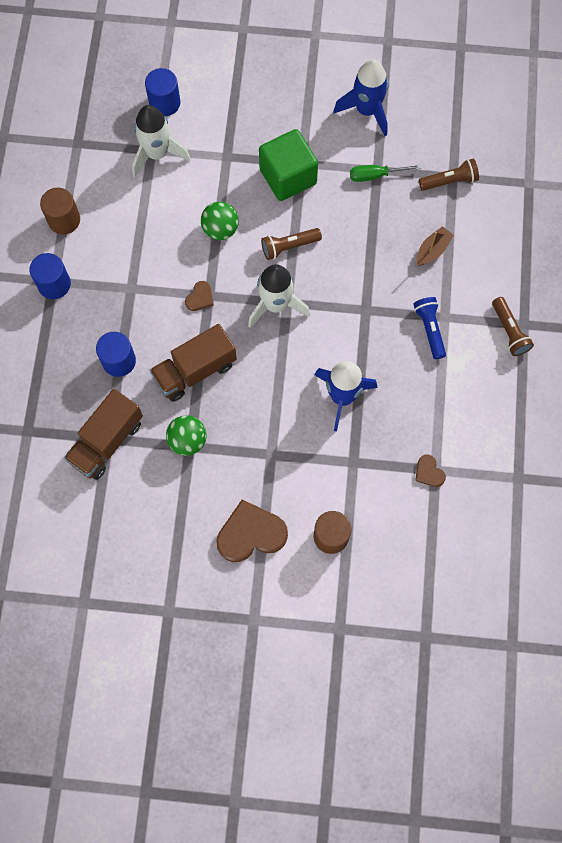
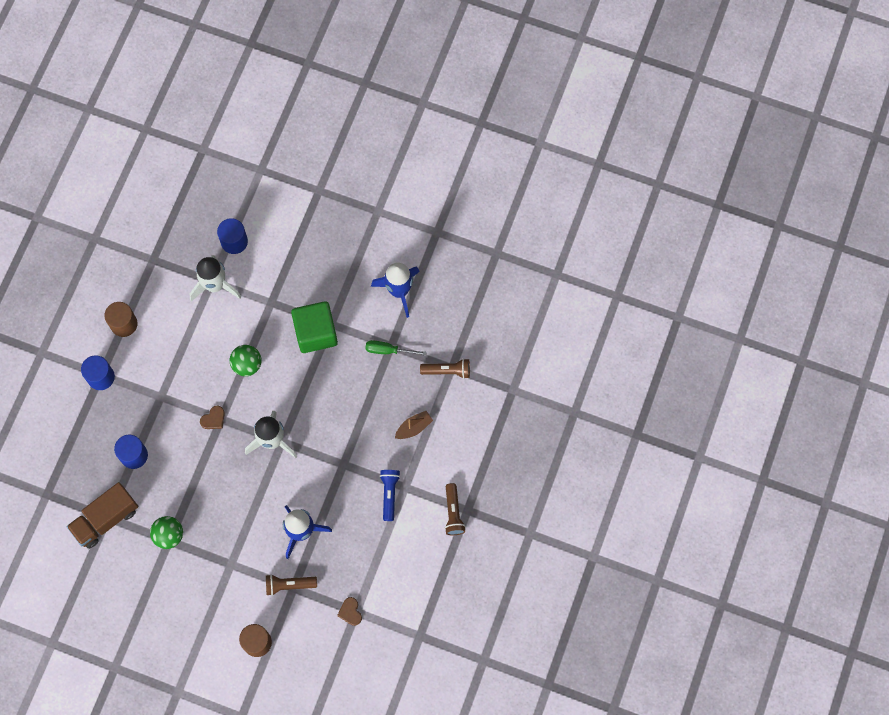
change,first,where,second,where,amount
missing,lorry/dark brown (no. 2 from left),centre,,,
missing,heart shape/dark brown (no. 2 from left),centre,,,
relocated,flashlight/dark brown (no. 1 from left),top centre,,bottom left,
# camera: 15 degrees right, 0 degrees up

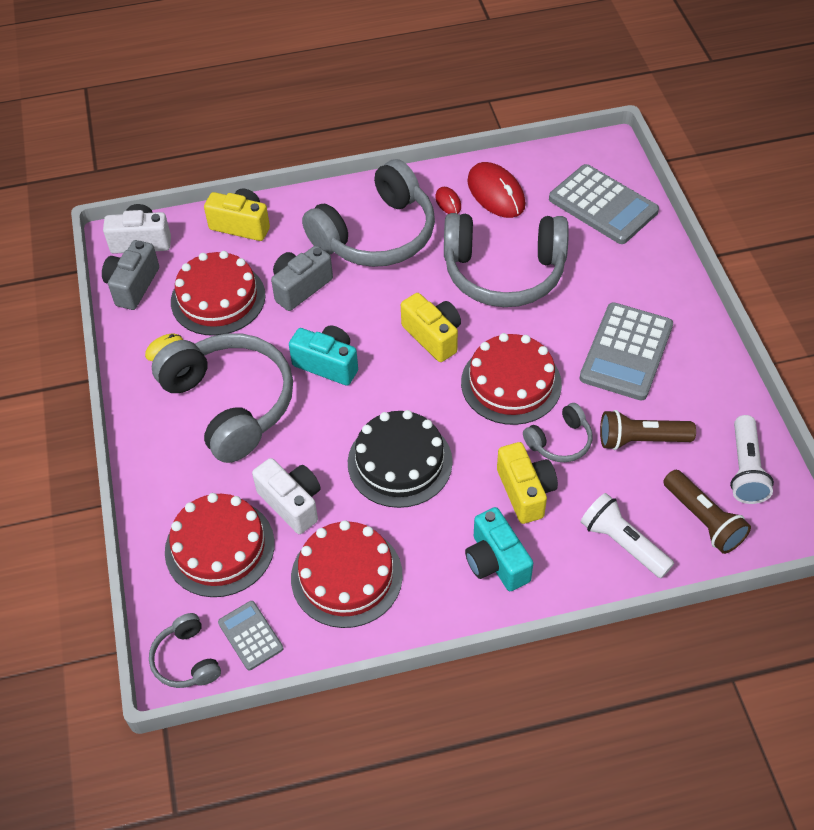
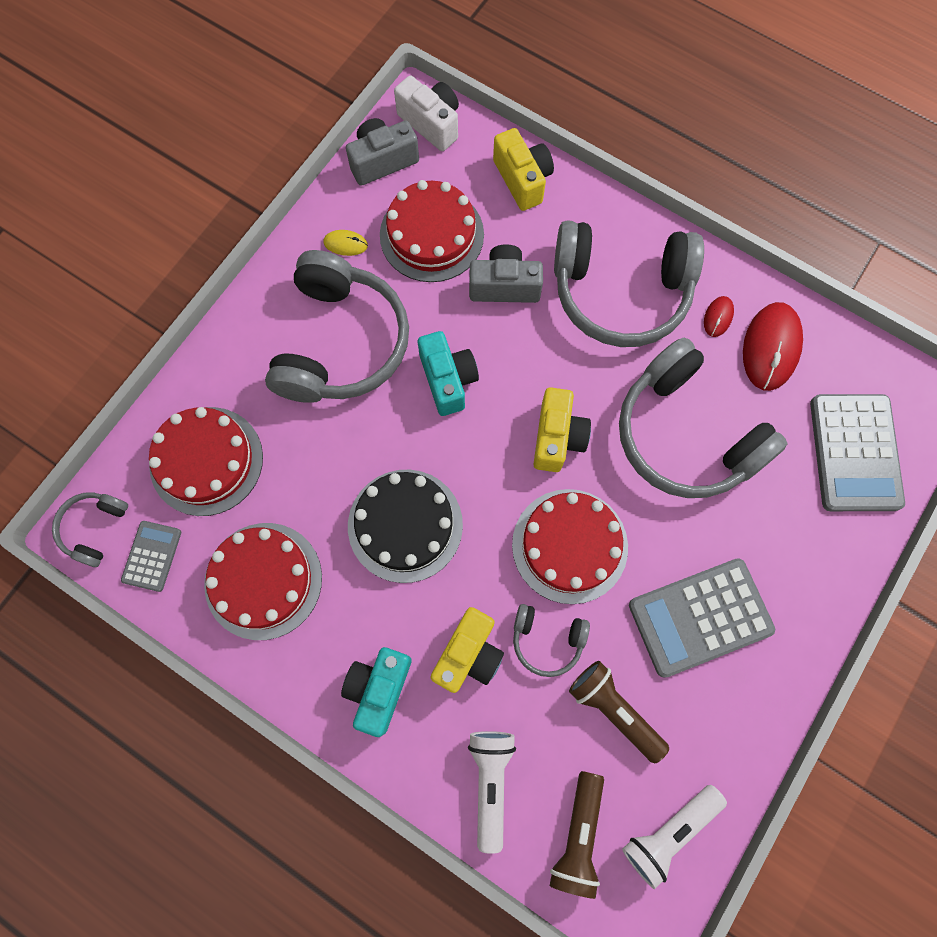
change,first,where,second,where,amount
missing,camera/pure white (no. 2 from left),centre,,,
# camera: 45 degrees right, 20 degrees up

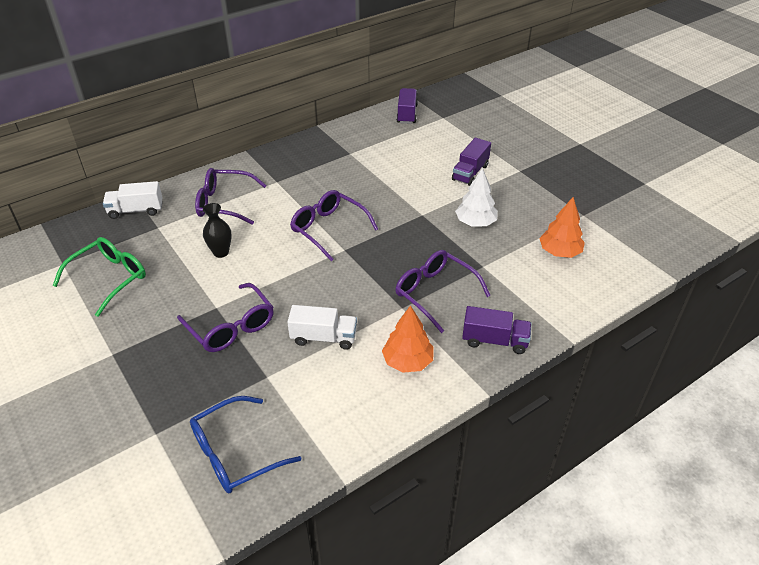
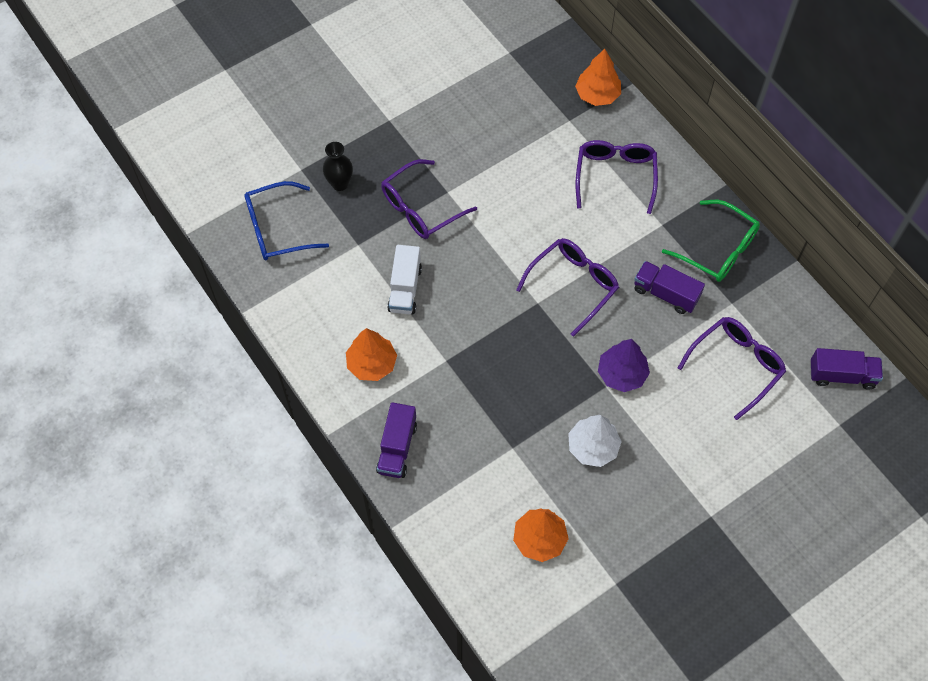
change,first,where,second,where,amount
relocated,spectacles/leaf-green,middle left,,middle right,
exchanged,lorry/pure white (no. 1 from left),middle left,tree/orange (no. 3 from left),top centre,
spun,spectacles/royal blue,bottom left,,top left,75 degrees counterclockwise
relocated,flower vase/black,middle left,,top centre,
relocated,spectacles/violet (no. 4 from left),centre,,middle right,
relocated,lorry/violet (no. 2 from left),top centre,,middle right,
appeared,,,tree/violet,middle right,
# camera: 90 degrees right, 20 degrees up

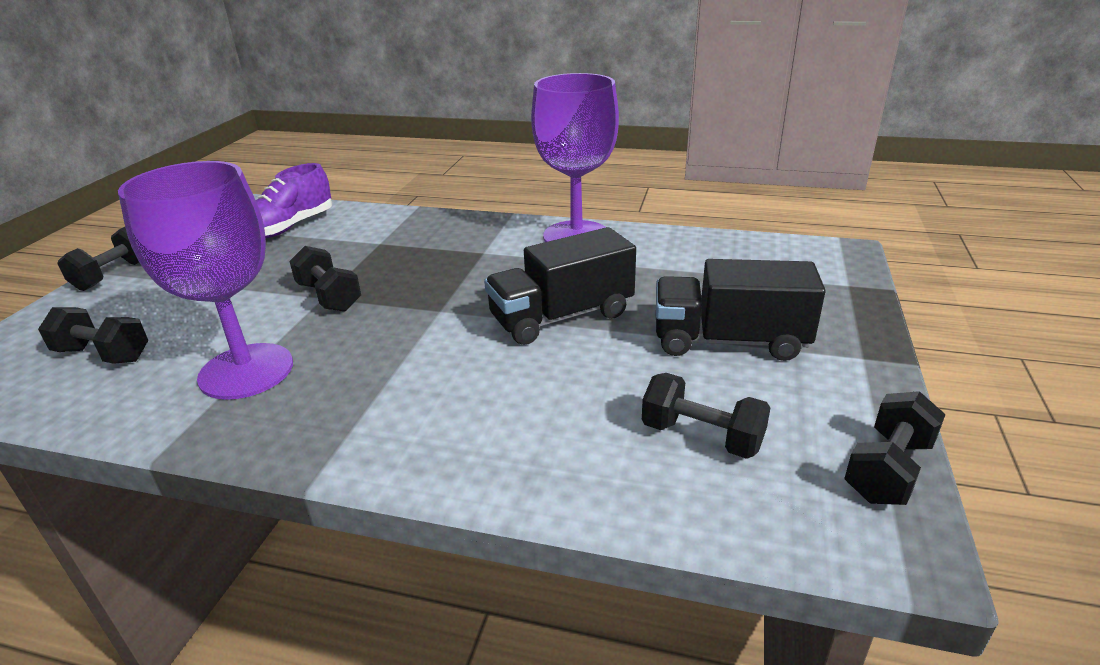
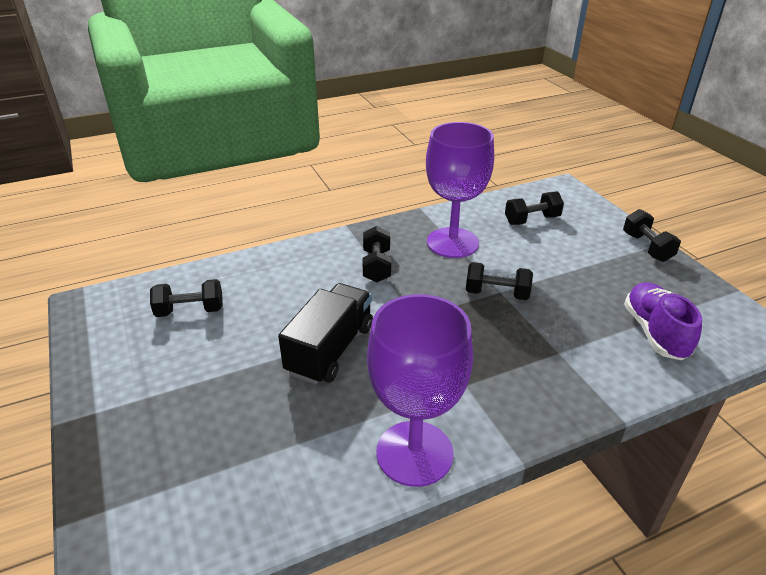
change,first,where,second,where,amount
missing,lorry/black (no. 2 from left),middle right,,,
relocated,dumbbell/black (no. 5 from left in the first image),bottom right,dumbbell/black (no. 2 from left),centre,
# camera: 140 degrees right, 5 degrees up

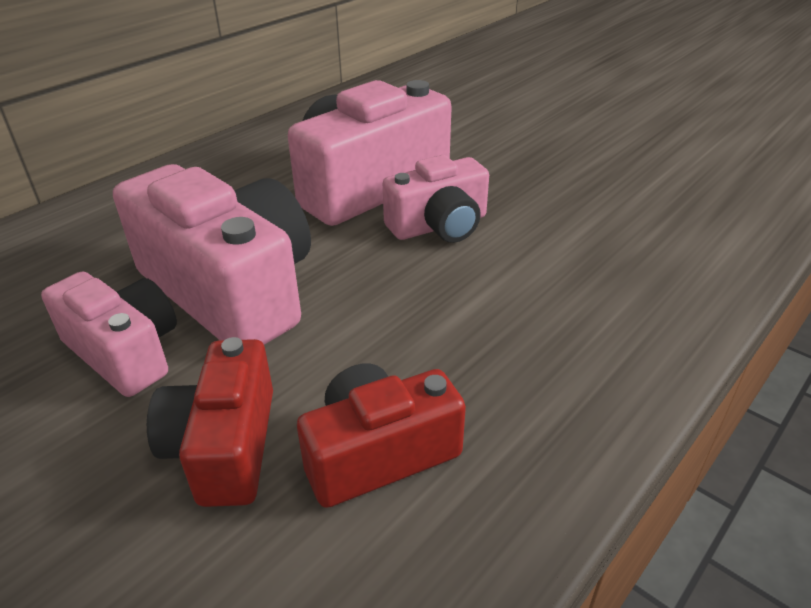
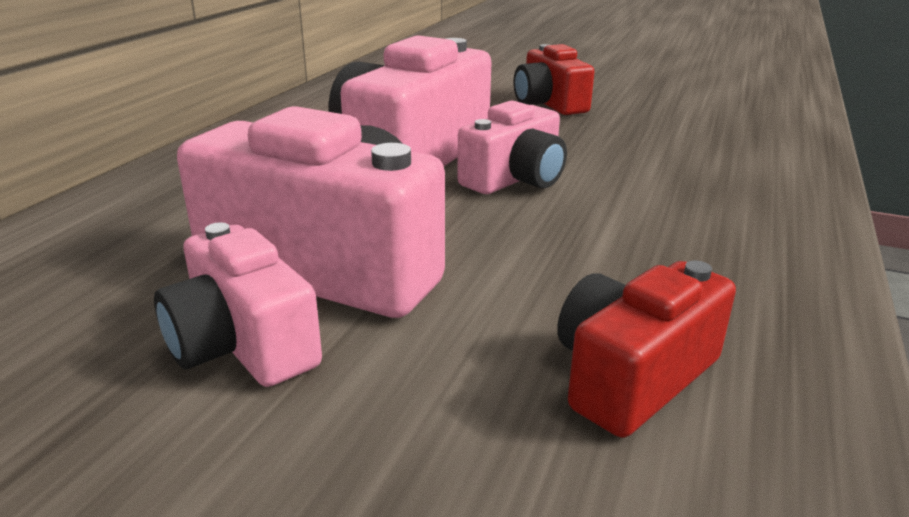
change,first,where,second,where,amount
spun,camera/rosy (no. 1 from left),middle left,,middle left,150 degrees counterclockwise
relocated,camera/scarlet (no. 1 from left),bottom left,,top centre,
# camera: 20 degrees left, 10 degrees down

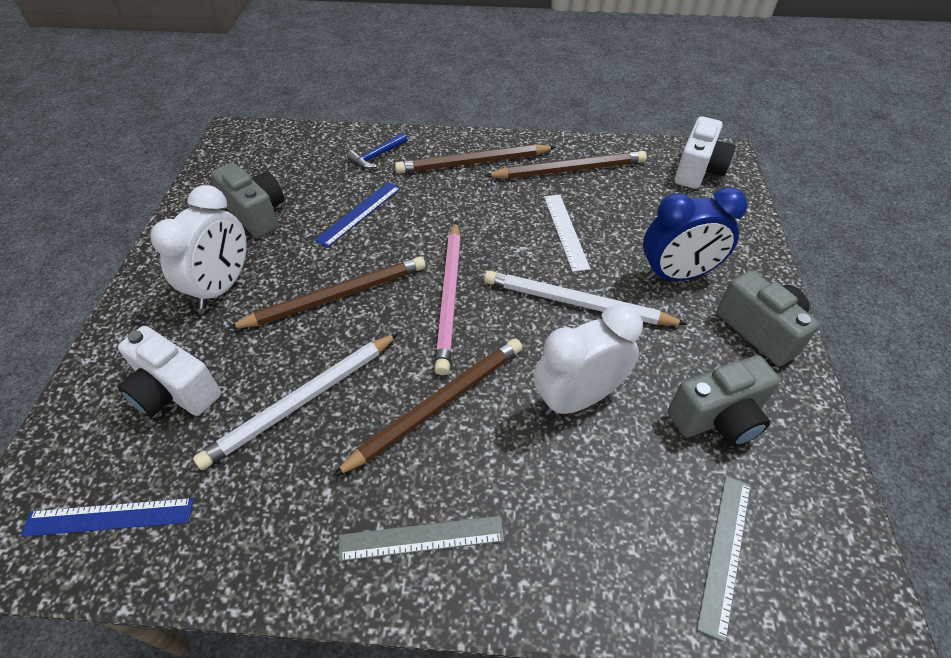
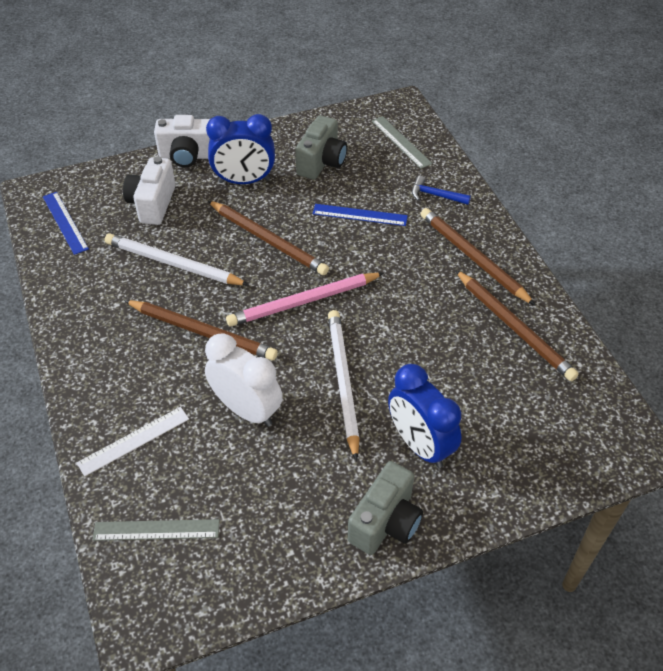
change,first,where,second,where,amount
colour,bedside clock/pure white (no. 1 from left),middle left,bedside clock/royal blue (no. 1 from left),top centre,
relocated,ruler/gray (no. 1 from left in the first image),bottom centre,ruler/gray (no. 2 from left),top centre,
relocated,ruler/pure white,centre,,middle left,
missing,camera/gray (no. 2 from left),middle right,,,
relocated,camera/pure white (no. 2 from left),top right,,top left,
# camera: 65 degrees right, 0 degrees up

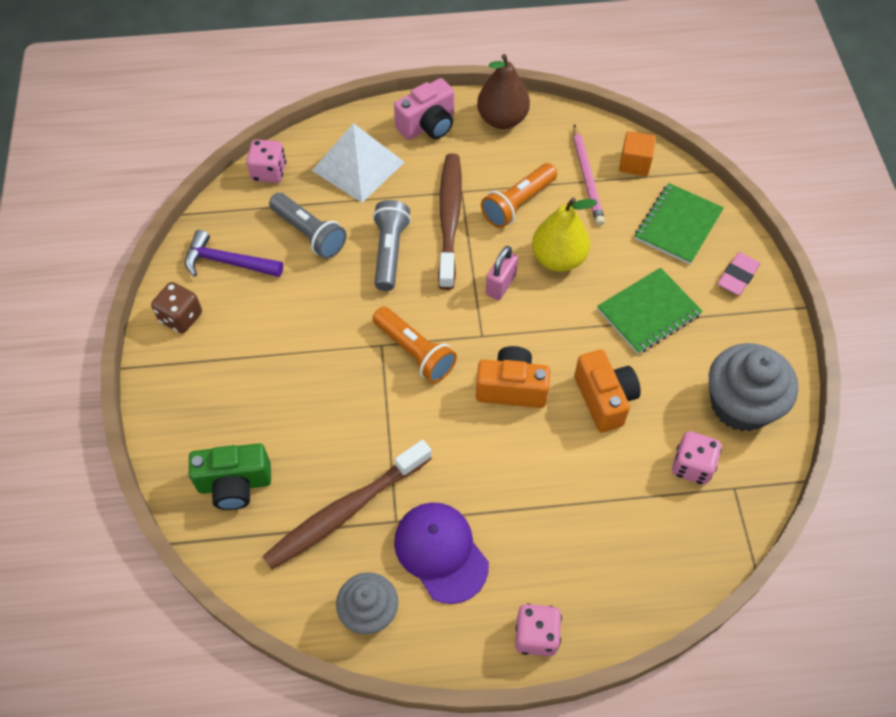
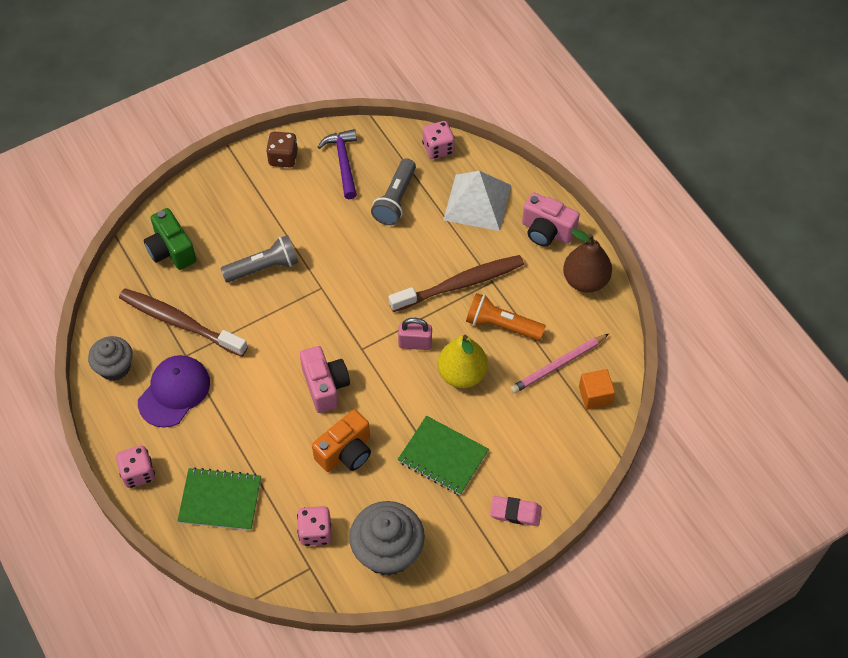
change,first,where,second,where,amount
relocated,flashlight/gray (no. 2 from left in the first image),centre,flashlight/gray (no. 1 from left),middle left,
missing,flashlight/orange (no. 1 from left),centre,,,
colour,camera/orange (no. 1 from left),centre,camera/rosy (no. 1 from left),centre,
relocated,exercise book/leaf-green (no. 2 from left in the first image),top right,exercise book/leaf-green (no. 1 from left),bottom left,
# camera: 65 degrees right, 0 degrees up

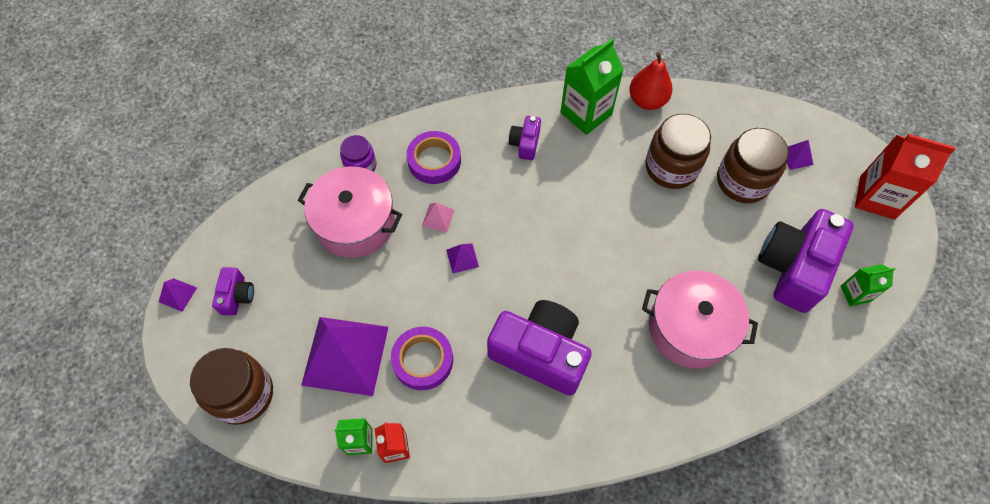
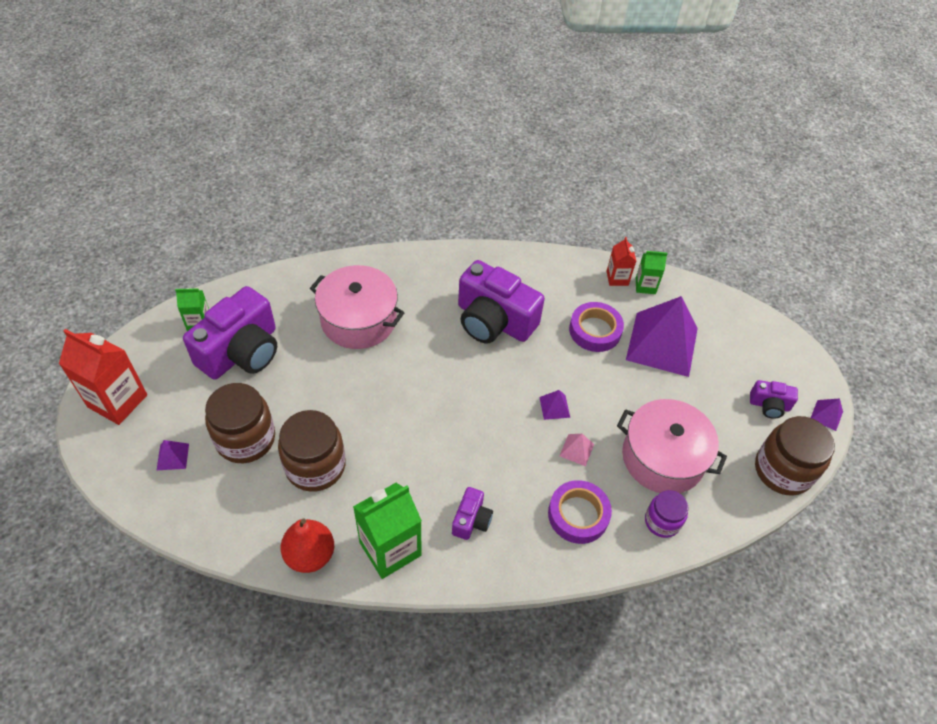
change,first,where,second,where,amount
relocated,jar/dark brown (no. 1 from left in the first image),bottom left,jar/dark brown (no. 3 from left),middle right,
spun,camera/violet (no. 1 from left in the first image),middle left,camera/violet (no. 4 from left),middle right,90 degrees counterclockwise
# camera: 175 degrees left, 10 degrees down

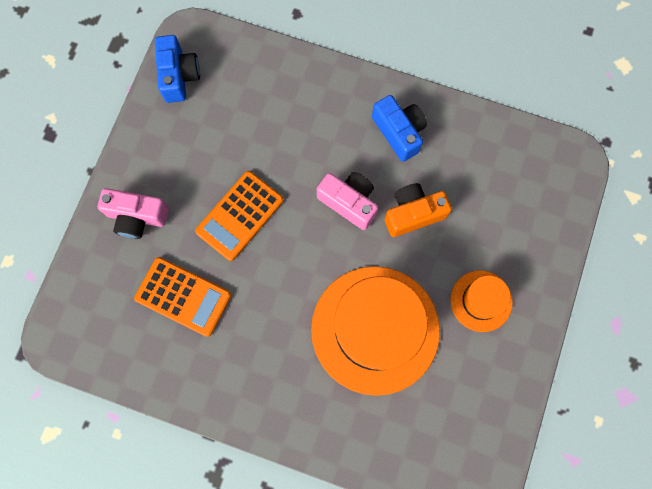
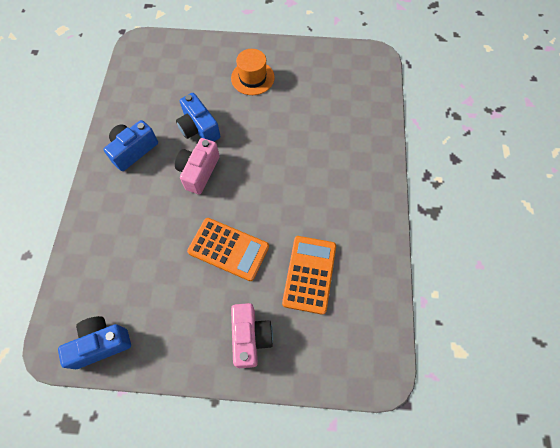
change,first,where,second,where,amount
missing,top hat/orange (no. 1 from left),bottom centre,,,
colour,camera/orange,centre,camera/royal blue (no. 3 from left),top centre,
# camera: 105 degrees left, 10 degrees down

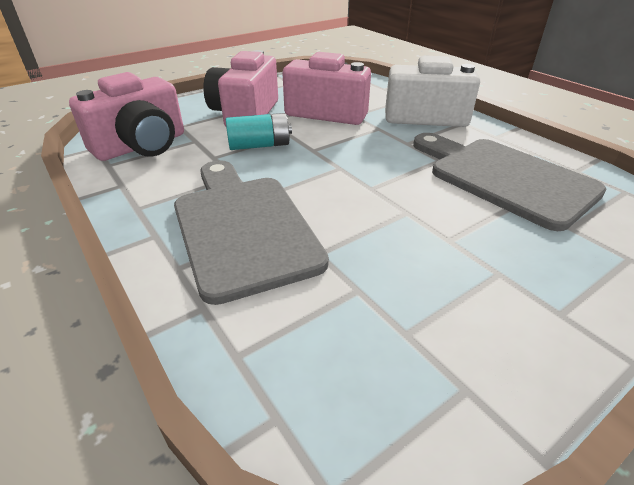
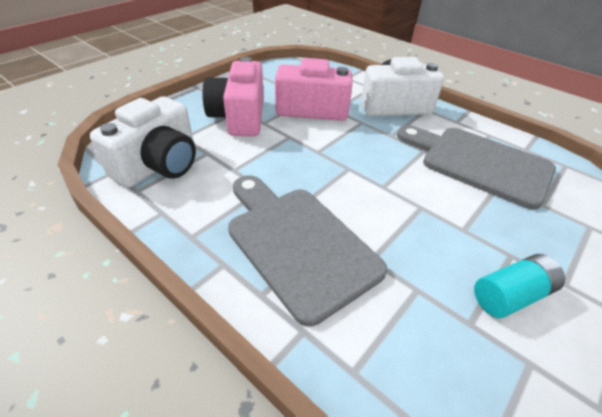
change,first,where,second,where,amount
colour,camera/rosy (no. 1 from left),top left,camera/pure white (no. 1 from left),middle left,
relocated,AA battery/aqua,top centre,,bottom right,
# camera: 15 degrees left, 5 degrees up

